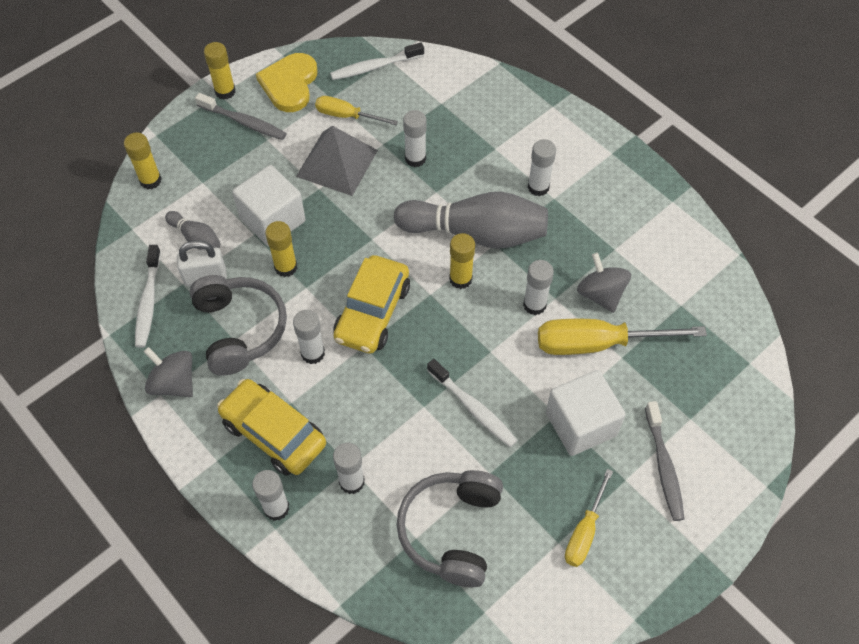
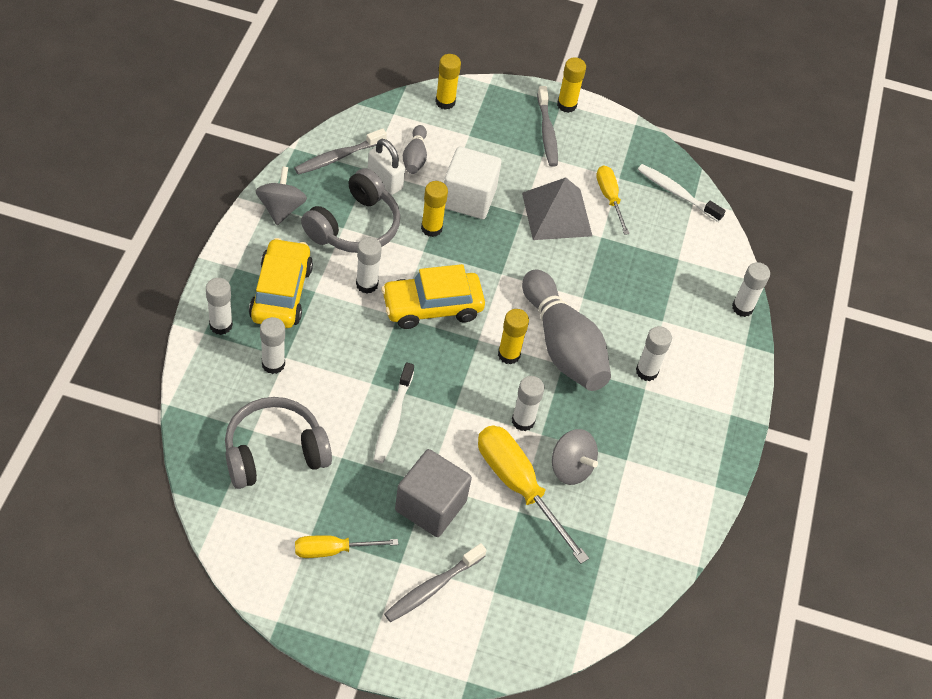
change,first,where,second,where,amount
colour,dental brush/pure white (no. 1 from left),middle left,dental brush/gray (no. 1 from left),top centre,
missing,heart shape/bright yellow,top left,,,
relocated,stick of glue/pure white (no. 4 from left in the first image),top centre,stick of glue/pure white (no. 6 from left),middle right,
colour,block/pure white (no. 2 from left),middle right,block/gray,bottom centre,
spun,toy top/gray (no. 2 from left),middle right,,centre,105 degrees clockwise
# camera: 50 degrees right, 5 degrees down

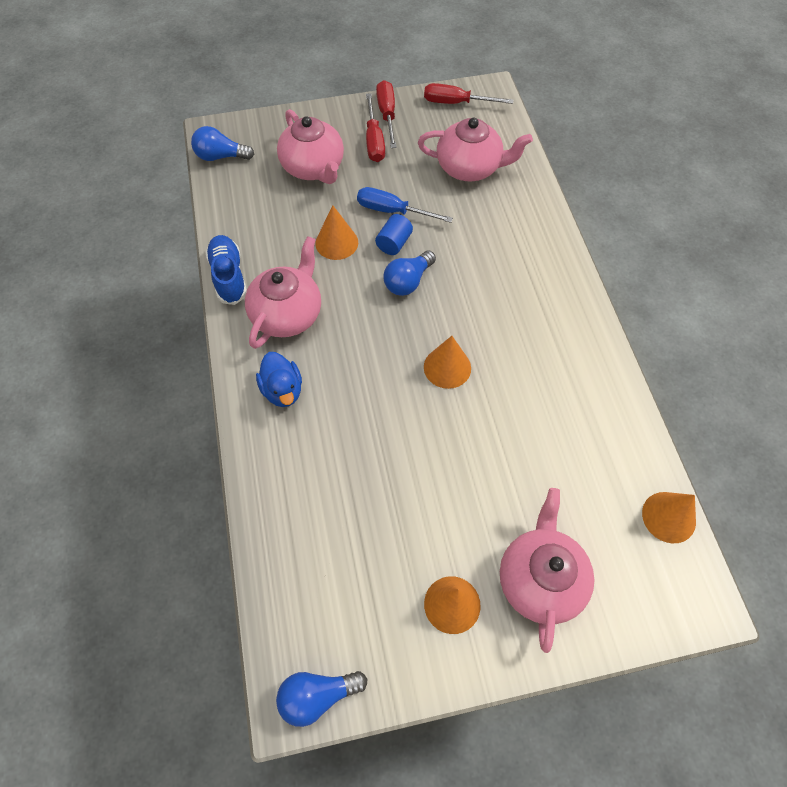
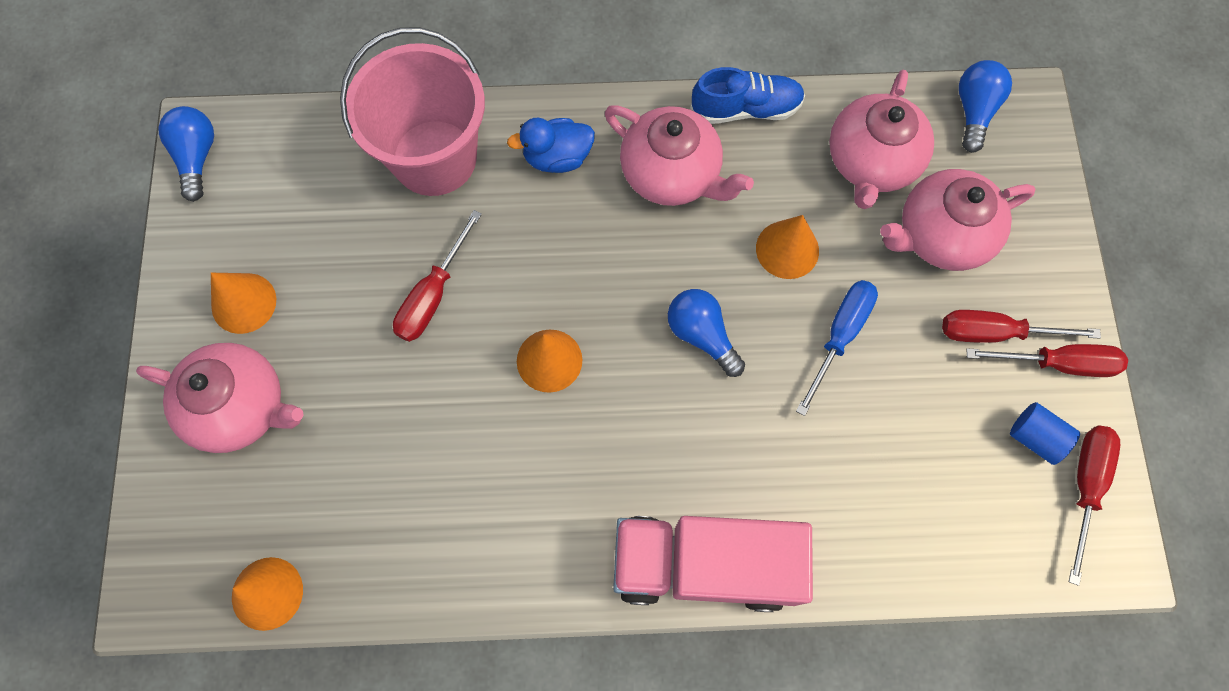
change,first,where,second,where,amount
relocated,solid cylinder/royal blue,top centre,,middle right,
relocated,tea pot/rosy (no. 3 from left),top centre,,top right,
appeared,,,pail/rosy,top centre,
appeared,,,screwdriver/scarlet (no. 1 from left),centre,
appeared,,,lorry/rosy,bottom centre,
# camera: 100 degrees right, 10 degrees up

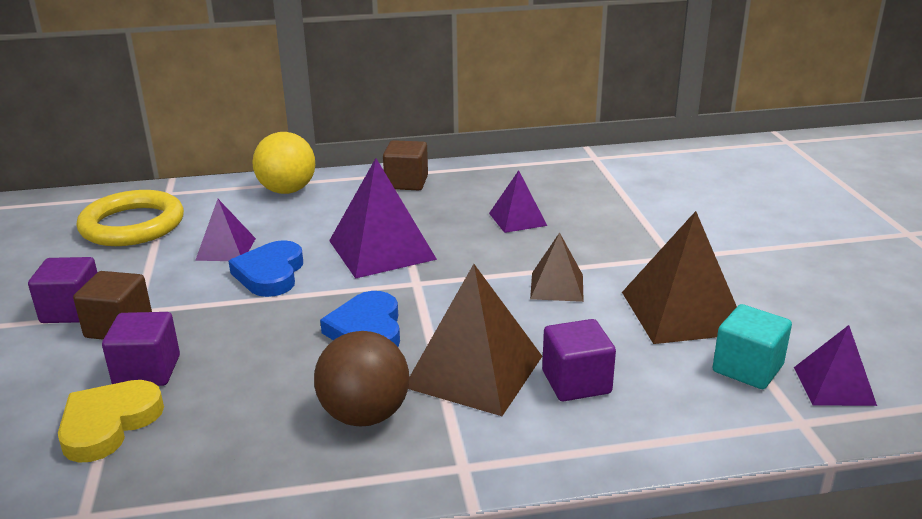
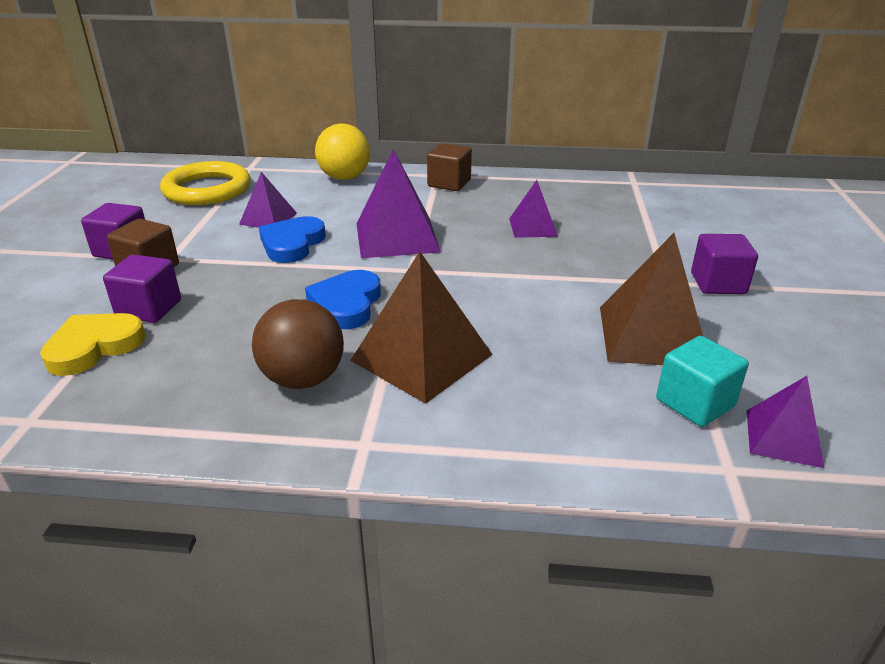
change,first,where,second,where,amount
missing,solid pyramid/dark brown (no. 2 from left),centre,,,
relocated,block/violet (no. 3 from left),bottom centre,,middle right,
# camera: 15 degrees right, 5 degrees up

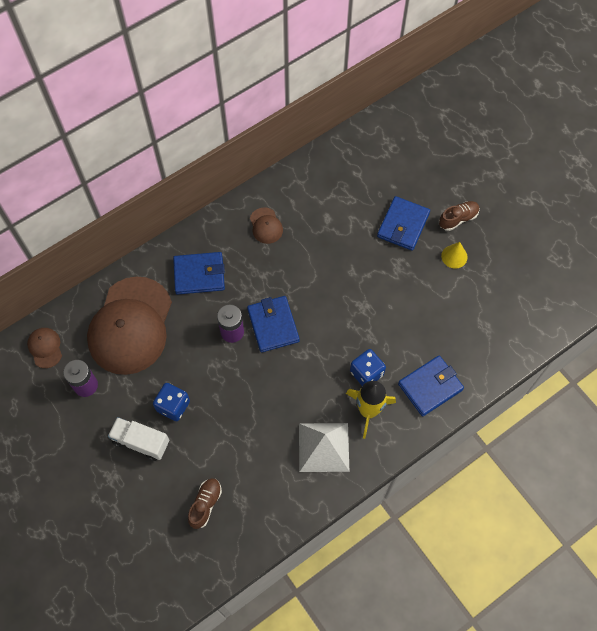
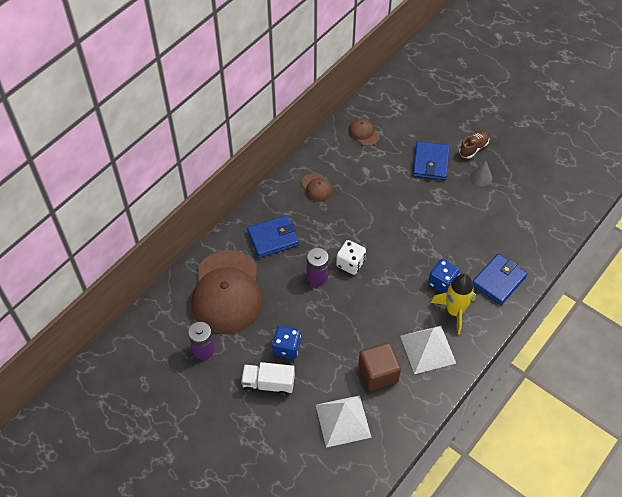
change,first,where,second,where,amount
relocated,peaked cap/dark brown (no. 1 from left in the first image),middle left,peaked cap/dark brown (no. 3 from left),top centre,
exchanged,lace-up shoe/dark brown (no. 1 from left),bottom centre,solid pyramid/pure white (no. 1 from left),bottom centre,
exchanged,billfold/royal blue (no. 2 from left),centre,dice/pure white,centre,
colour,cone/bright yellow,middle right,cone/gray,middle right,
appeared,,,block/dark brown,bottom centre,
# camera: 15 degrees left, 10 degrees down

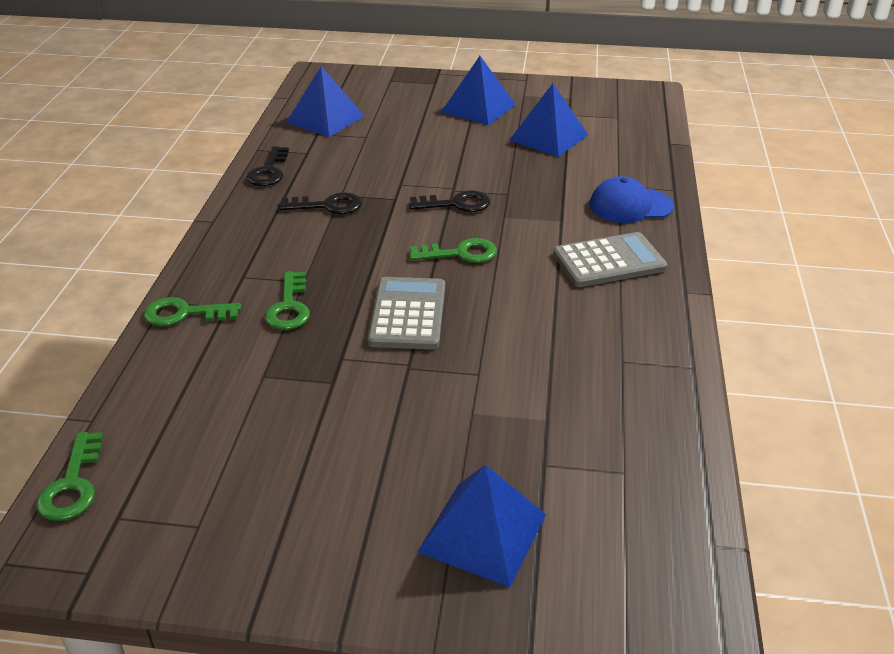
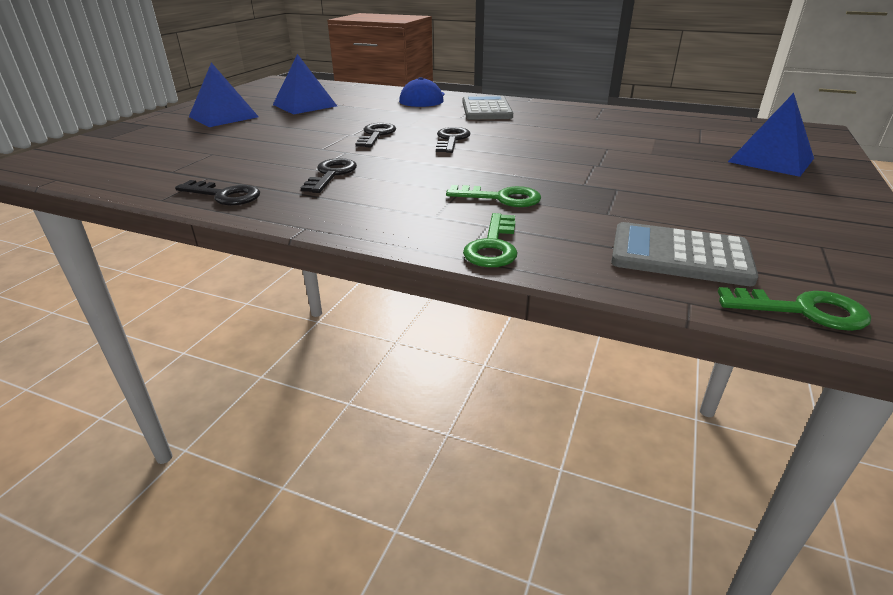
change,first,where,second,where,amount
missing,solid pyramid/royal blue (no. 1 from left),top centre,,,
relocated,calculator/gray (no. 1 from left in the first image),centre,calculator/gray (no. 2 from left),middle right,
colour,latchkey/leaf-green (no. 4 from left),centre,latchkey/black (no. 4 from left),top centre,
# camera: 75 degrees left, 5 degrees down

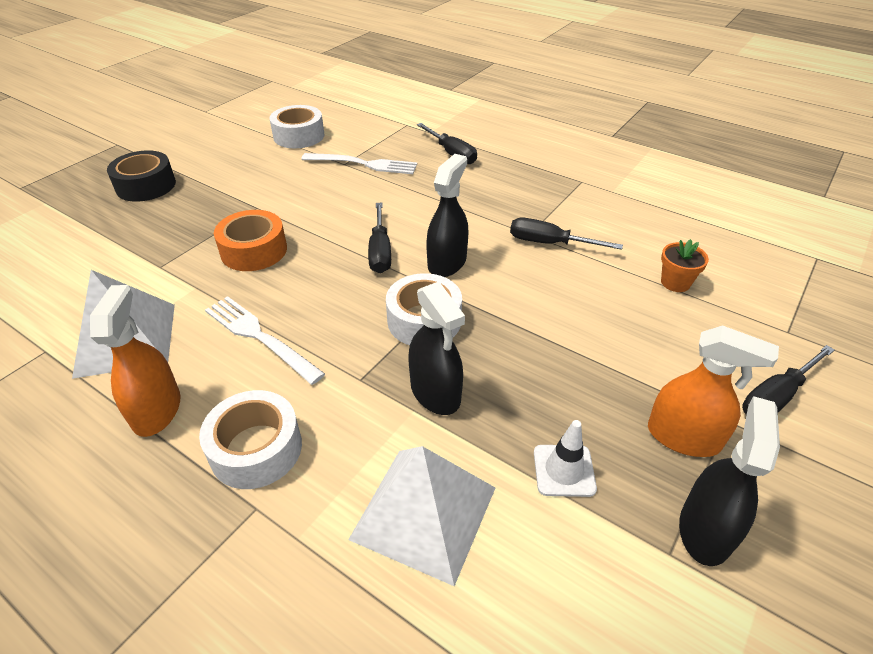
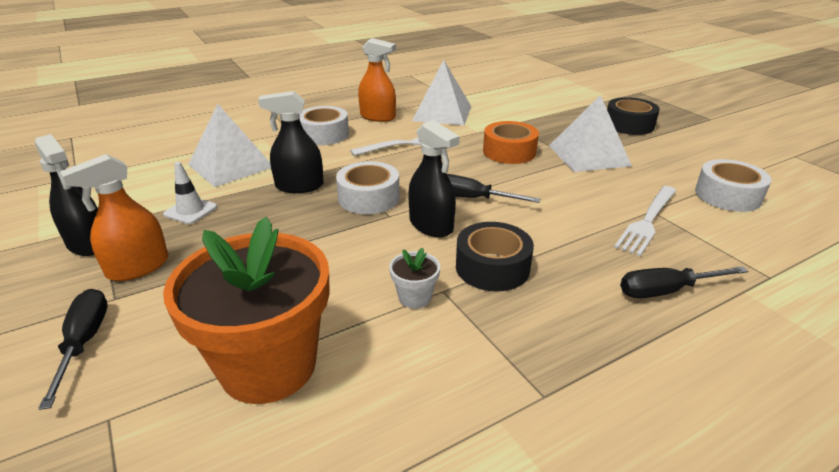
change,first,where,second,where,amount
exchanged,screwdriver/black (no. 3 from left),centre,plant pot/pure white,centre,
size,plant pot/orange,middle right,,middle left,x2.48
appeared,,,tape/black (no. 1 from left),centre,
appeared,,,solid pyramid/pure white (no. 3 from left),top right,
# camera: 115 degrees right, 10 degrees down

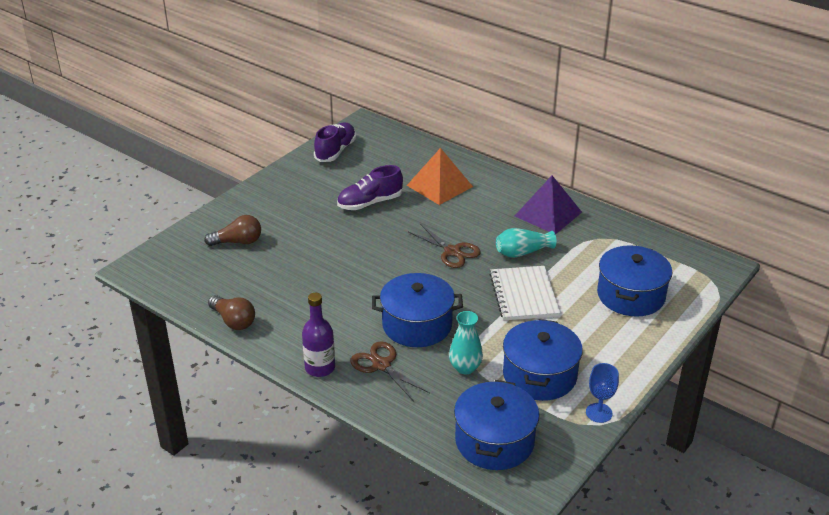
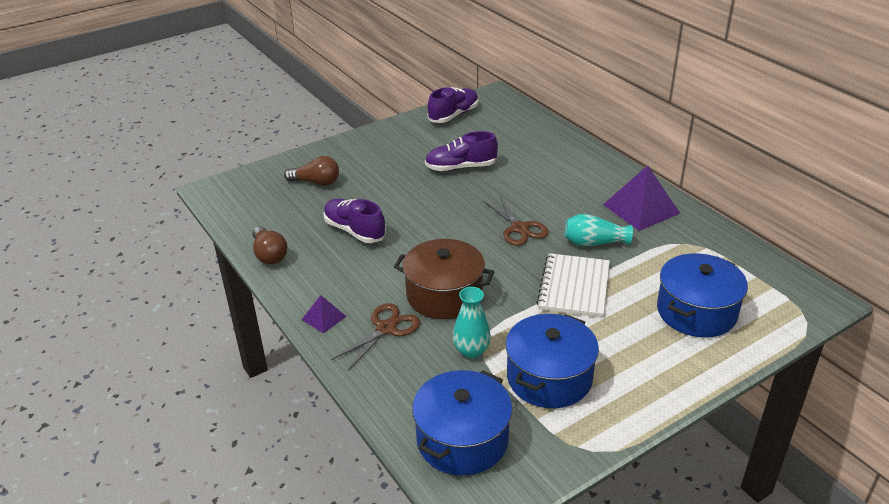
change,first,where,second,where,amount
exchanged,drink bottle/violet,centre,solid pyramid/violet (no. 1 from left),centre,
spun,shears/dark brown (no. 1 from left),bottom centre,,bottom centre,60 degrees clockwise
colour,pot/royal blue (no. 1 from left),centre,pot/dark brown,centre,
missing,solid pyramid/orange,centre,,,
missing,chalice/royal blue,bottom right,,,
appeared,,,lace-up shoe/violet (no. 1 from left),centre,
# camera: 20 degrees right, 0 degrees up

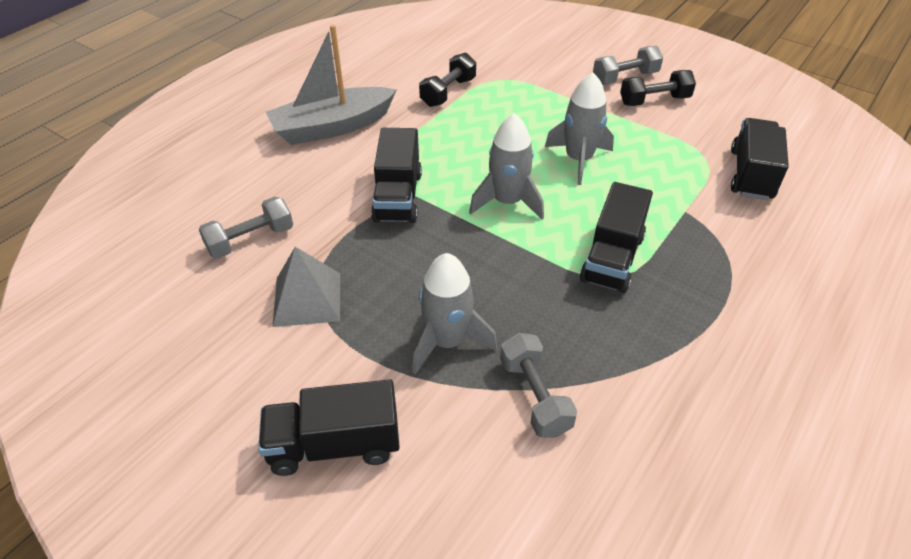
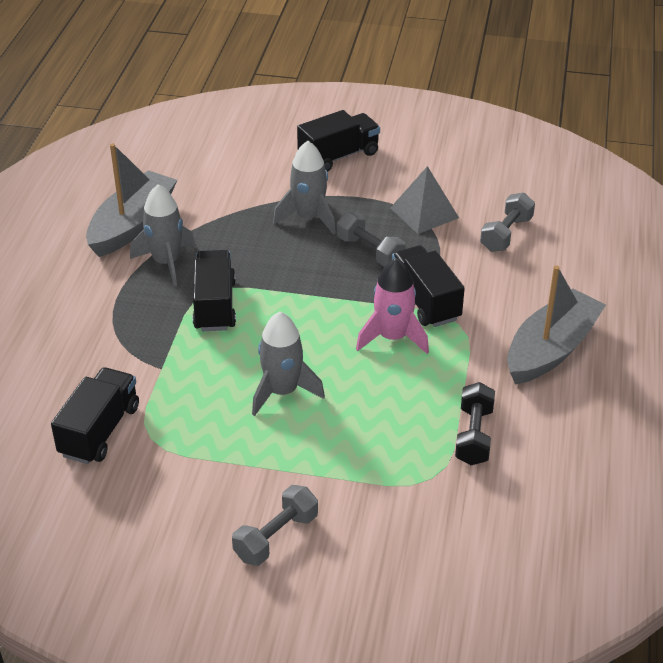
change,first,where,second,where,amount
relocated,spaceship/gray (no. 2 from left in the first image),top centre,spaceship/gray (no. 1 from left),middle left,
relocated,dumbbell/gray (no. 2 from left),bottom centre,,centre,
missing,dumbbell/black (no. 2 from left),top right,,,
spun,lorry/black (no. 4 from left in the first image),top right,lorry/black (no. 1 from left),middle left,150 degrees counterclockwise
appeared,,,sailboat/gray (no. 1 from left),top left,
appeared,,,spaceship/rosy,centre,
# camera: 155 degrees right, 5 degrees down

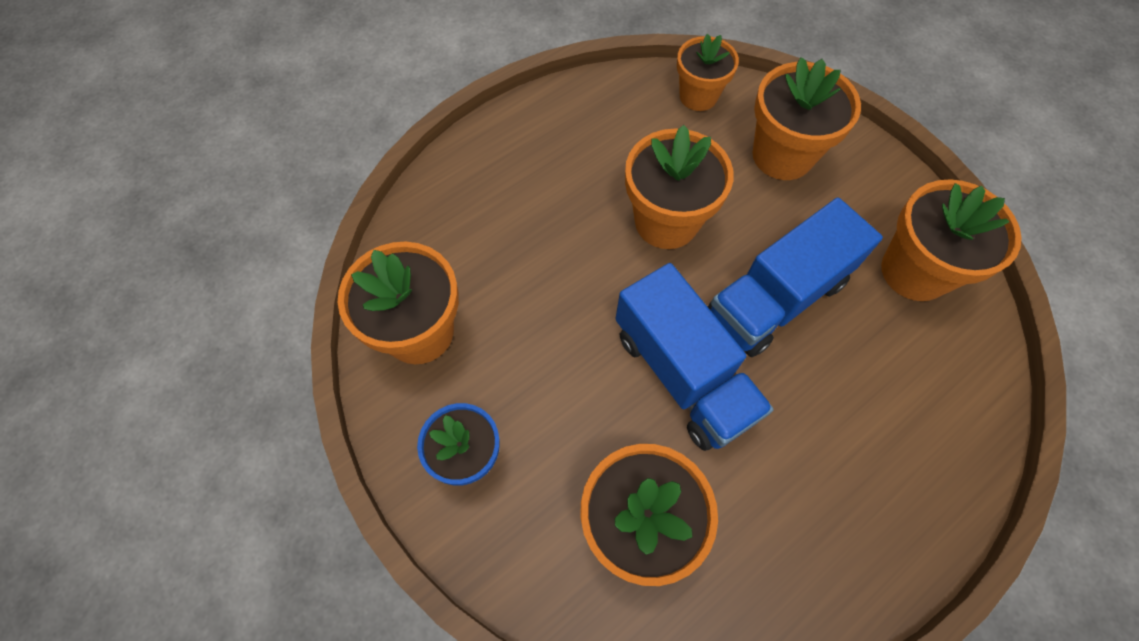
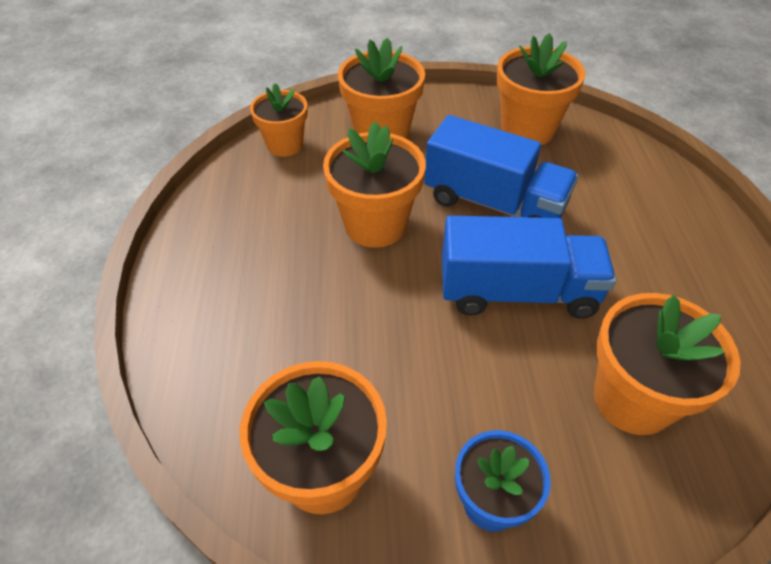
change,first,where,second,where,amount
spun,lorry/royal blue (no. 2 from left in the first image),middle right,lorry/royal blue (no. 1 from left),top centre,60 degrees counterclockwise
# camera: 55 degrees left, 15 degrees down

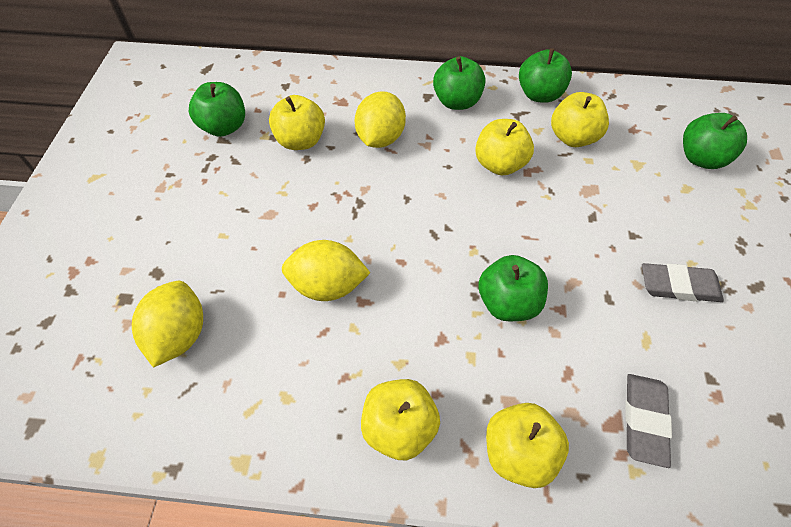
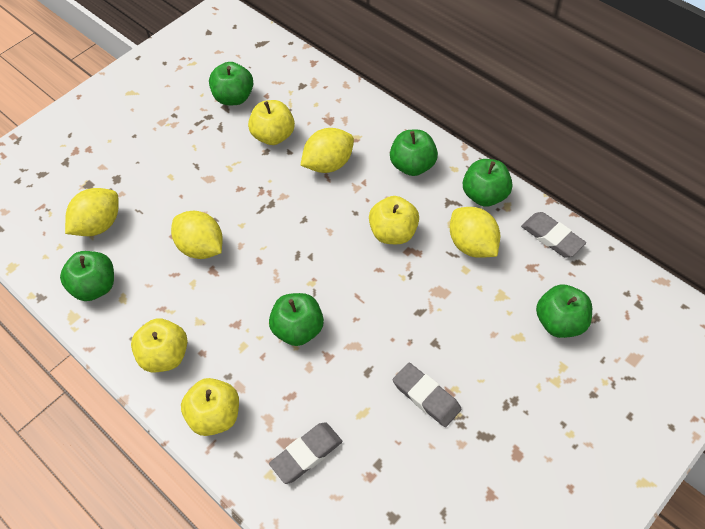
change,first,where,second,where,amount
exchanged,apple/bright yellow (no. 5 from left),top right,lemon/bright yellow (no. 4 from left),middle right,
appeared,,,apple/leaf-green (no. 1 from left),middle left,
appeared,,,pencil eraser/gray (no. 3 from left),middle right,
# camera: 40 degrees right, 0 degrees up

